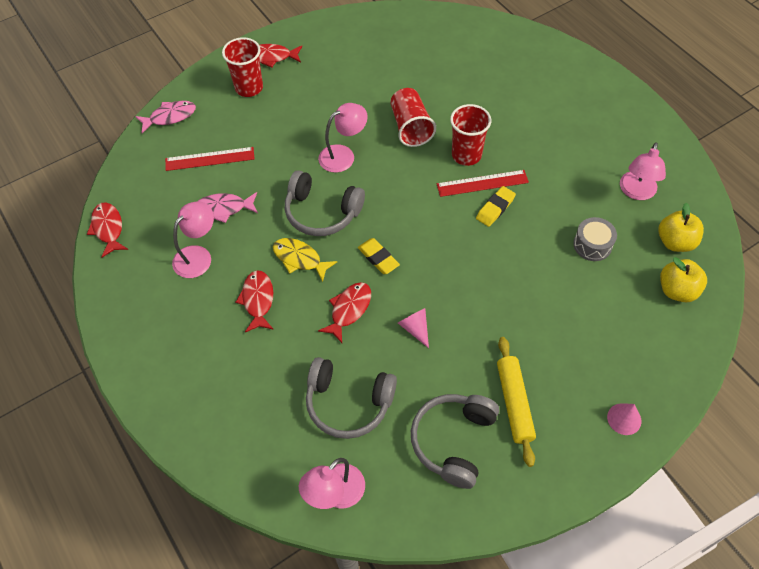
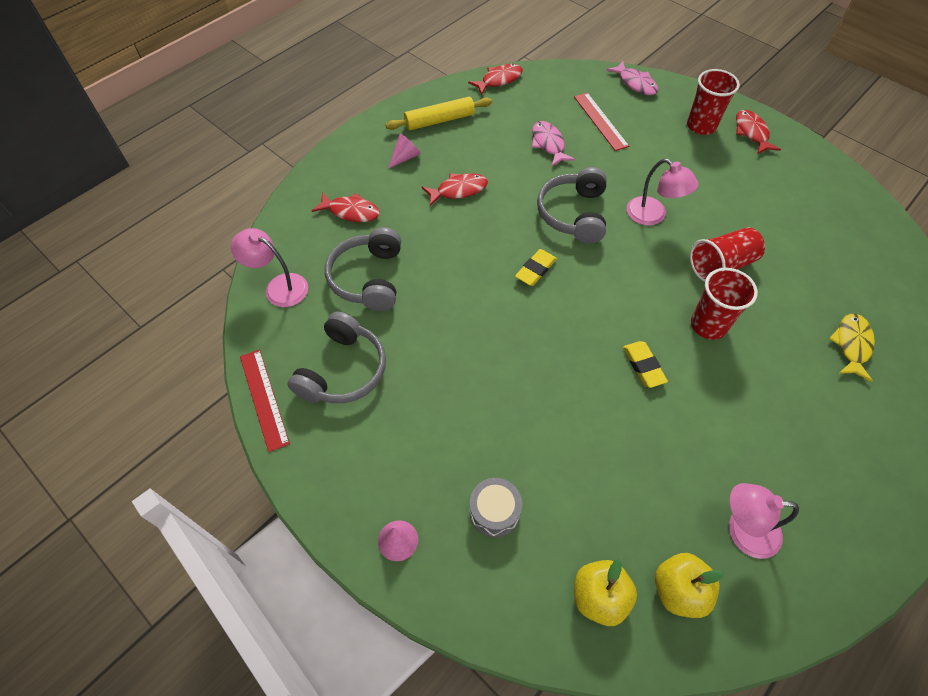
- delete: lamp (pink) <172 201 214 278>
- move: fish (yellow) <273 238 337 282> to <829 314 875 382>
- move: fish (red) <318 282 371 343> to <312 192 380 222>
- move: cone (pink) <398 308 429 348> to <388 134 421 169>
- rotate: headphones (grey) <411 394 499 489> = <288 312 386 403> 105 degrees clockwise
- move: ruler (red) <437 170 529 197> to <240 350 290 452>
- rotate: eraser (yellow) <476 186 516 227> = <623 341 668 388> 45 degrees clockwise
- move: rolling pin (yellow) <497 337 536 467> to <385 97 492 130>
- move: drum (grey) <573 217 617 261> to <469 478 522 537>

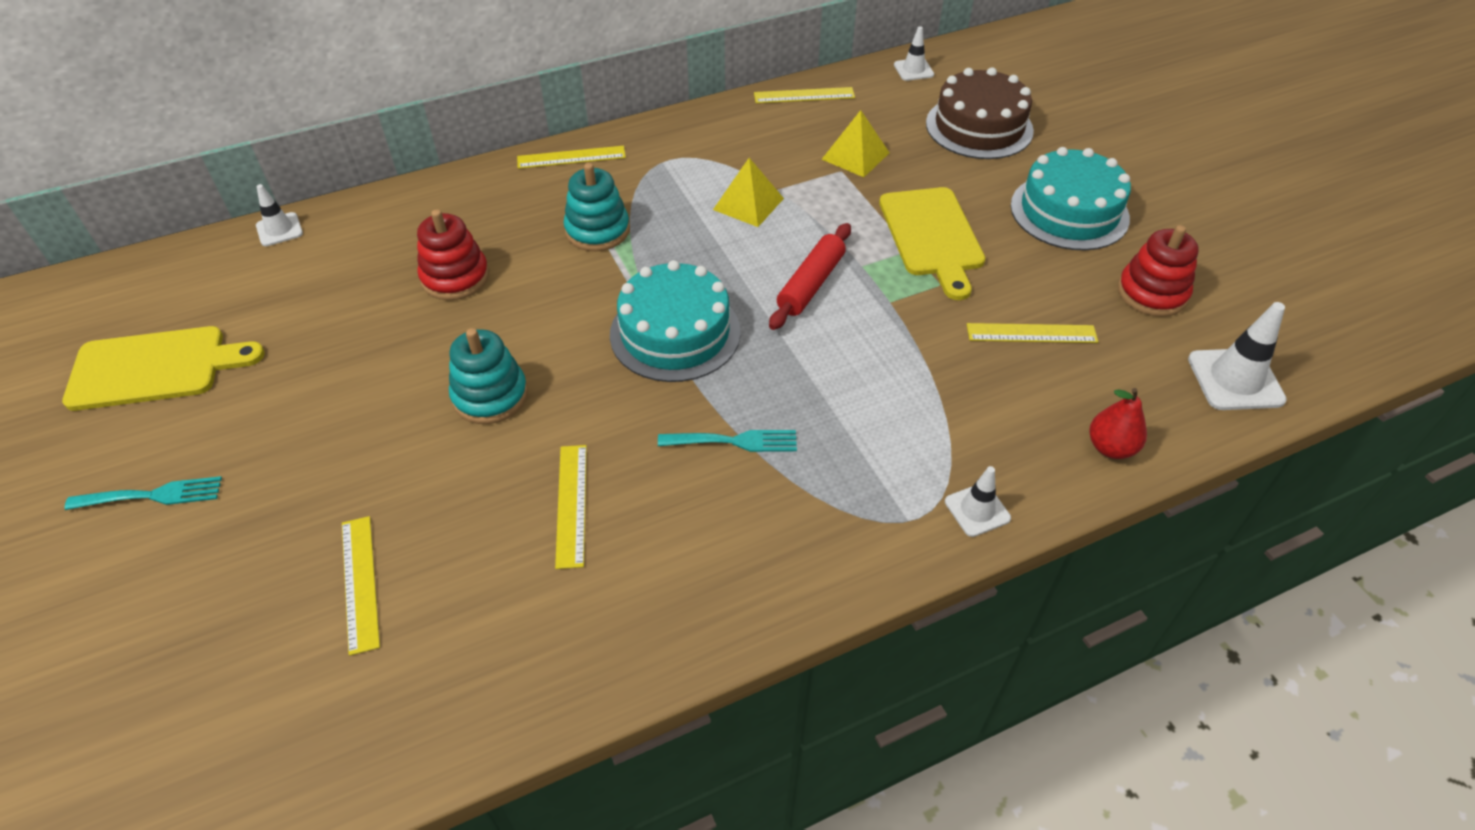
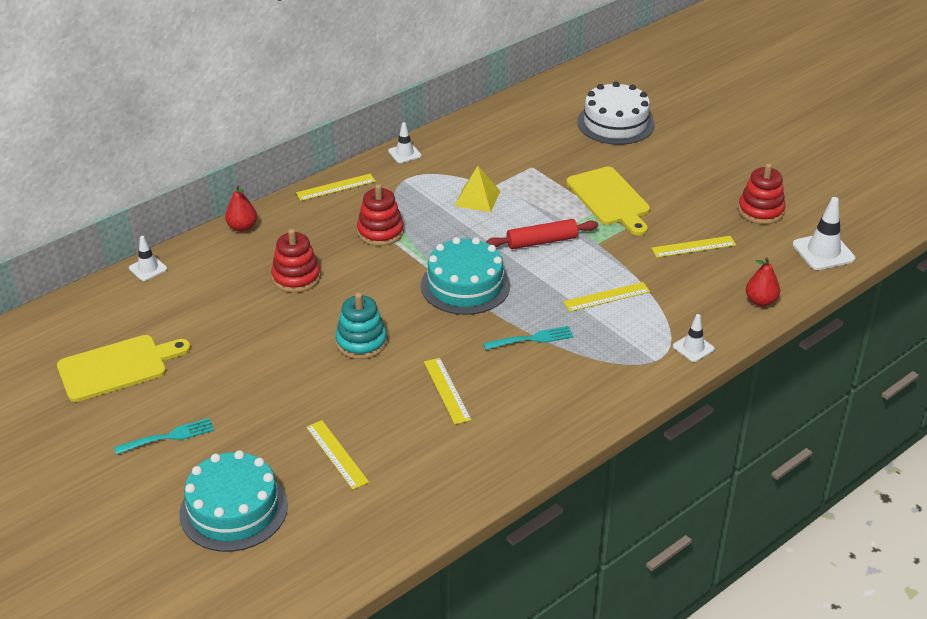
- recolor: stacking toy (turquoise) <564 163 630 251> to stacking toy (red) <357 184 404 246>
- move: ruler (yellow) <754 87 855 103> to <563 282 650 312>
- rotate: rolling pin (red) <769 223 851 330> = <486 219 598 249> 60 degrees clockwise
- delete: pyramid (yellow) <821 110 889 177>
- move: traffic cone (white) <894 26 934 81> to <388 122 421 163>
- recolor: cake (brown) <926 67 1034 159> to cake (white) <577 81 655 145>
- move: cake (turquoise) <1011 147 1131 250> to <179 450 288 552>
- insert: pear (red) <225 185 257 232>

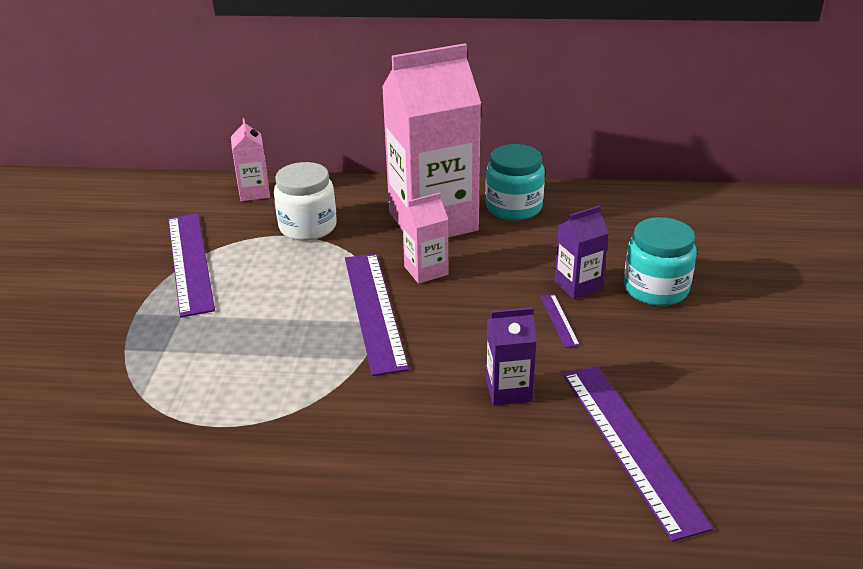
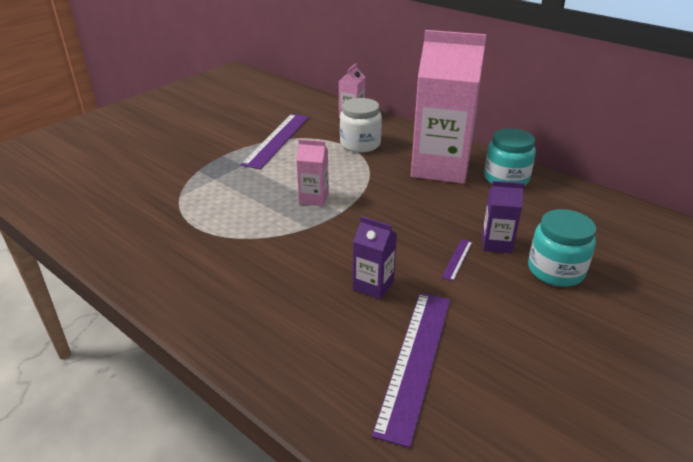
- delete: ruler (purple) <345 253 409 376>
- move: carton (pink) <402 193 448 284> to <296 139 329 206>

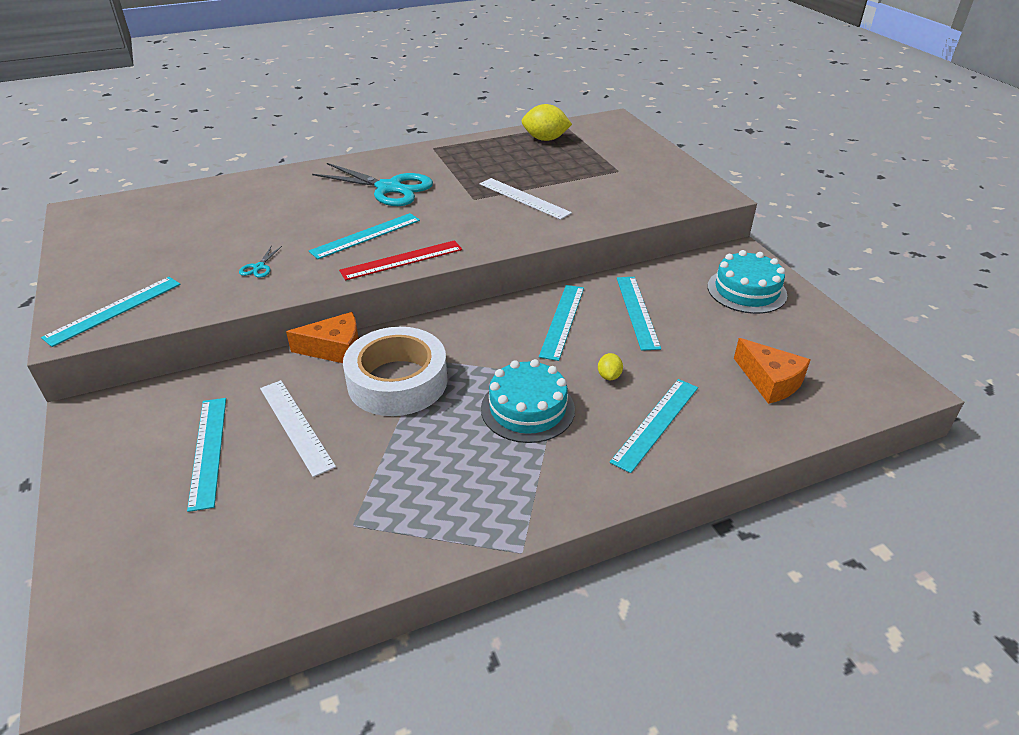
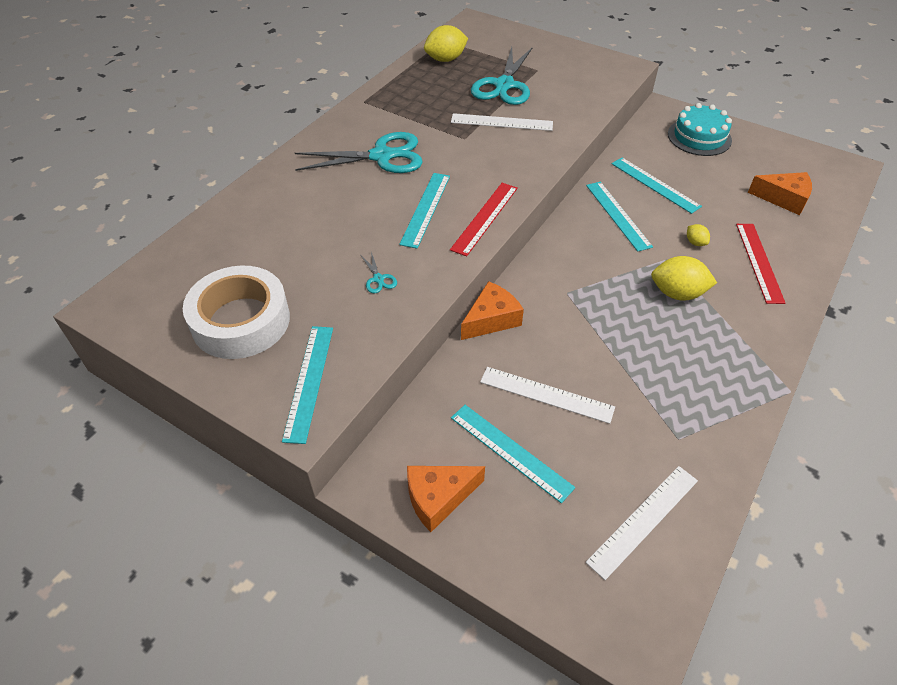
- move: tape (white) <343 327 448 416> to <183 265 290 359>
- replace: cake (turquoise) <481 359 575 443> to lemon (yellow) <651 256 717 301>
- recolor: ruler (turquoise) <610 379 698 473> to ruler (red) <736 224 785 304>
- insert: cheese (orange) <407 466 485 532>
- insert: scissors (turquoise) <471 47 533 105>
- insert: ruler (white) <586 466 698 580>

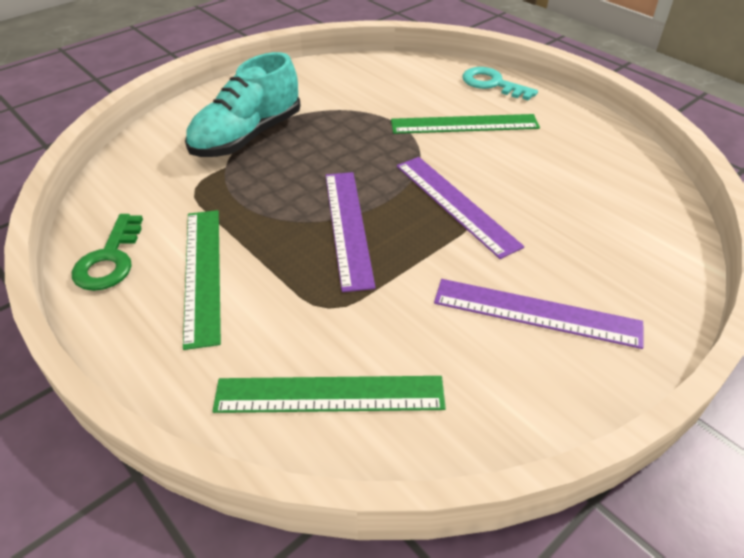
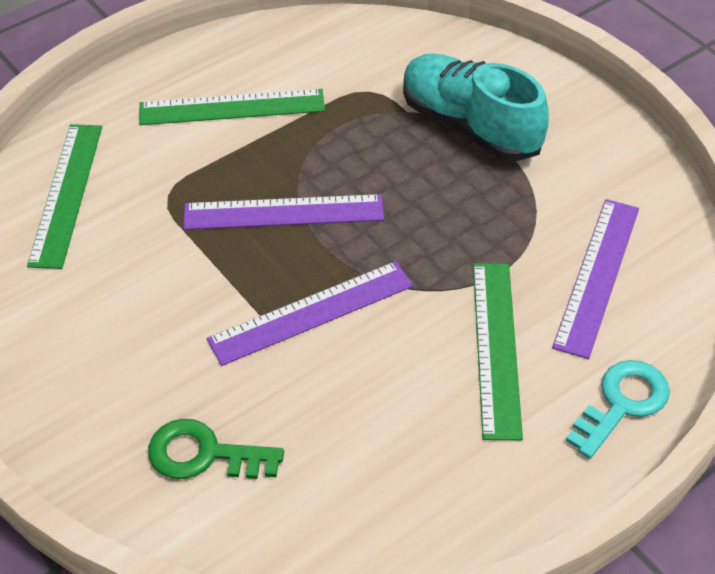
- move: key (green) <72 214 143 291> to <148 419 284 479>
- move: ruler (purple) <434 279 643 349> to <552 199 639 359>

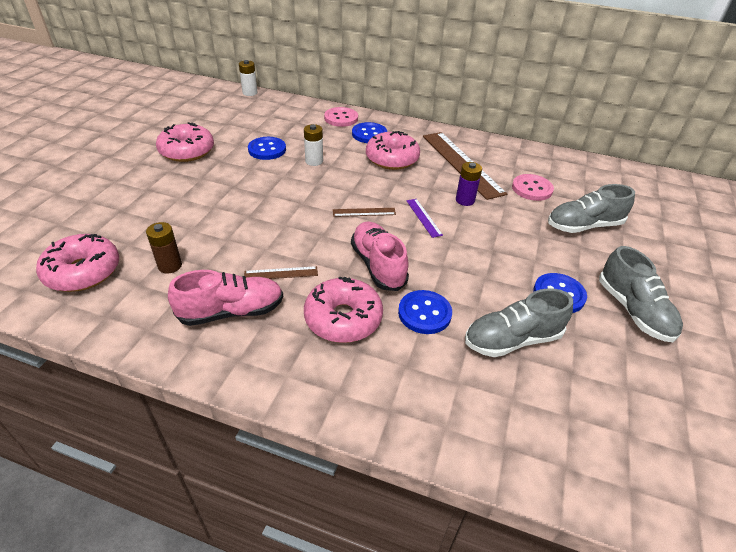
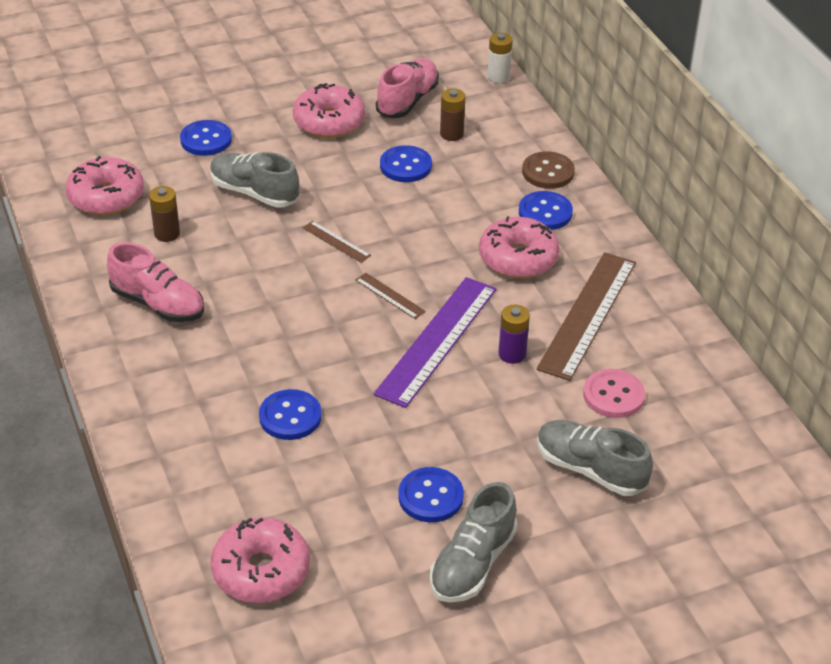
- move: ruler (brown) <244 266 318 279> to <303 221 371 263>
- delete: battery (white) <304 124 323 166>
- move: donut (pink) <304 276 383 343> to <211 517 310 603>
- recolor: button (pink) <324 107 358 127> to button (brown) <522 151 575 189>
- move: shoe (pink) <351 222 409 291> to <376 58 439 118>
- resize: ruler (purple) <407 199 443 238> = <374 277 497 408> x2.27
- move: shoe (grey) <465 288 573 357> to <210 152 299 208>
- insert: button (blue) <180 120 232 156>
- insert: battery (brown) <440 89 465 141>

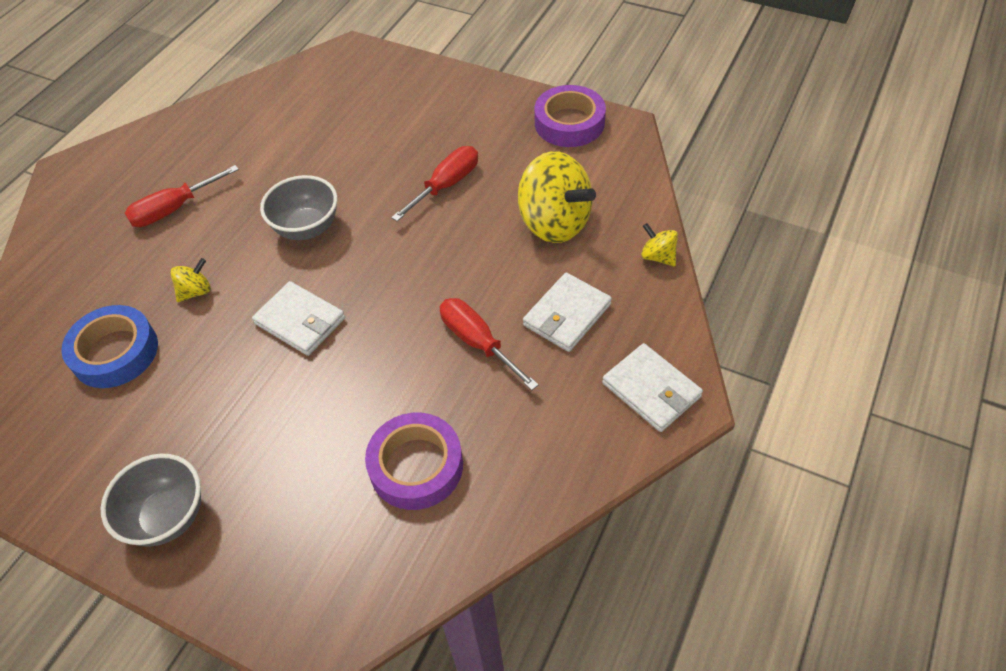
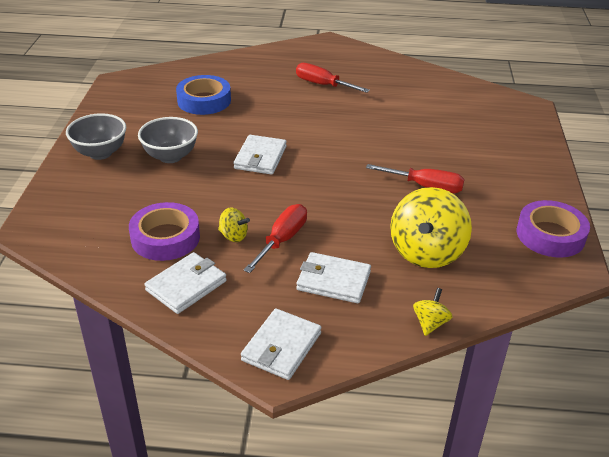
- move: spinning top (yellow) <170 258 211 302> to <218 208 250 242>
- move: bowl (grey) <260 175 337 240> to <138 117 198 163>
- insert: wallet (white) <144 252 227 314>

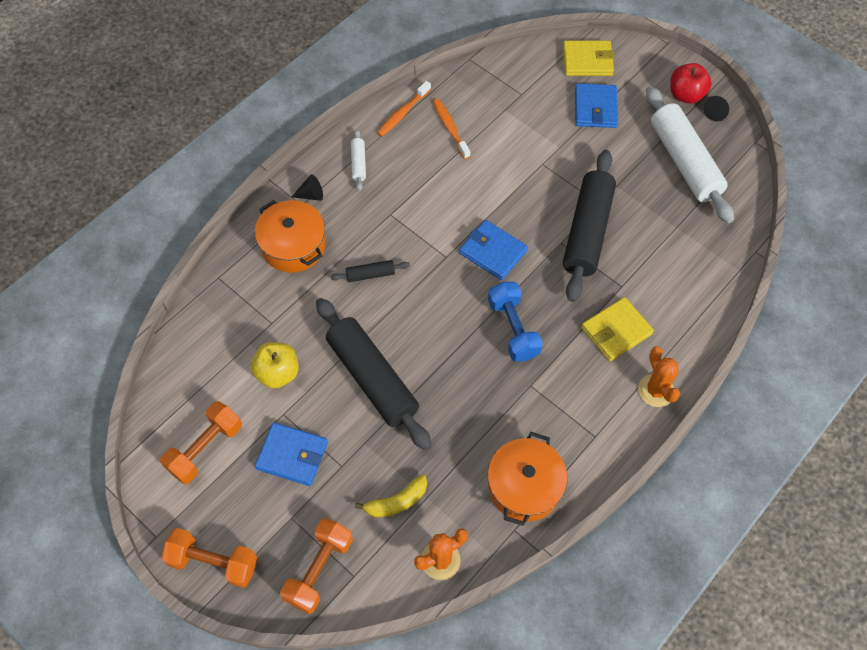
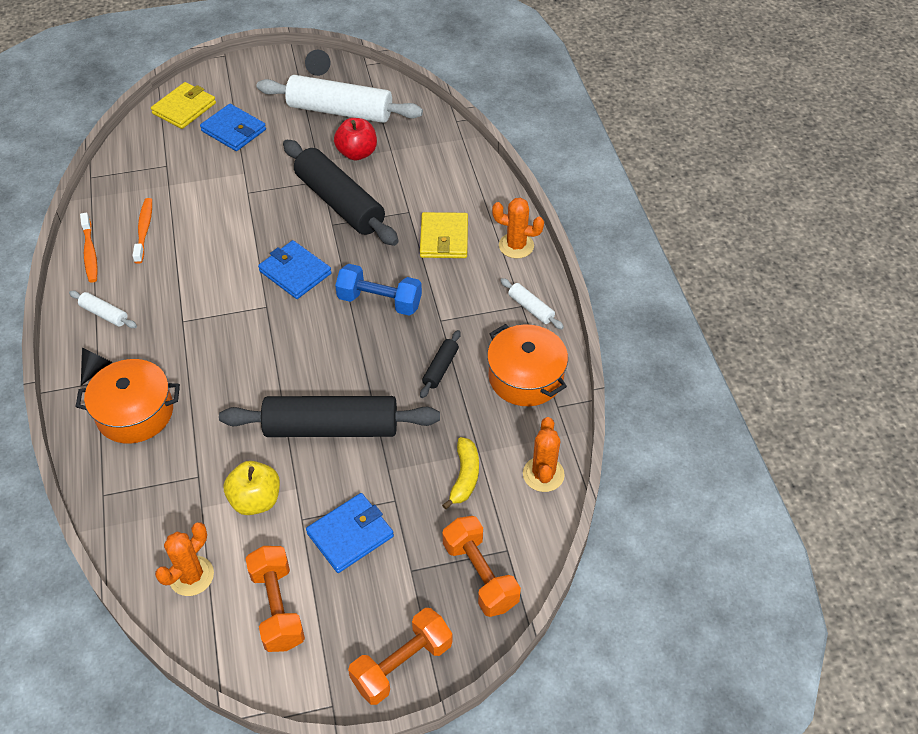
- move: rolling pin (black) <331 260 410 282> to <420 330 461 398>
- rotate: toothbrush (orange) <433 99 471 159> = <132 198 152 264> 75 degrees clockwise
- rotate: wallet (blue) <459 220 528 280> = <258 240 332 299> 60 degrees clockwise
- move: apple (red) <670 63 712 104> to <334 118 377 160>
- insert: cactus (orange) <155 523 214 596>
- insert: rolling pin (white) <500 278 564 329>

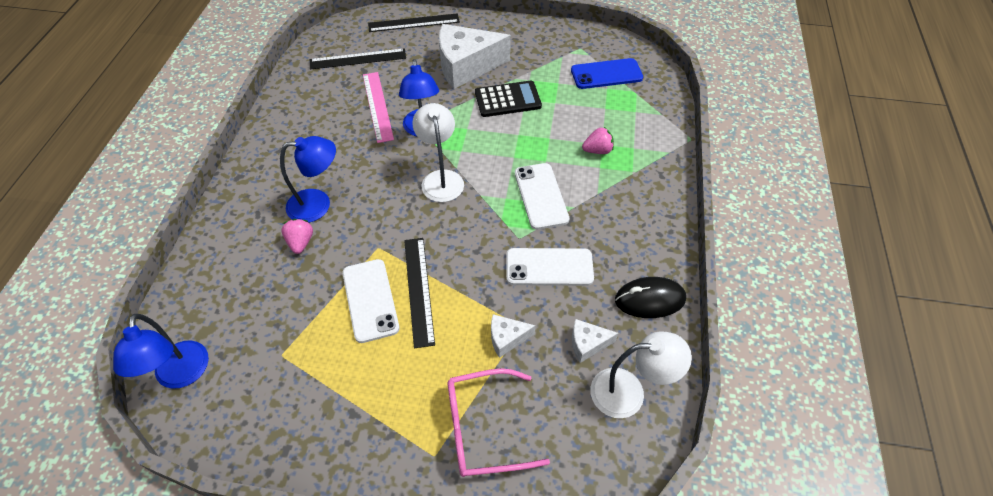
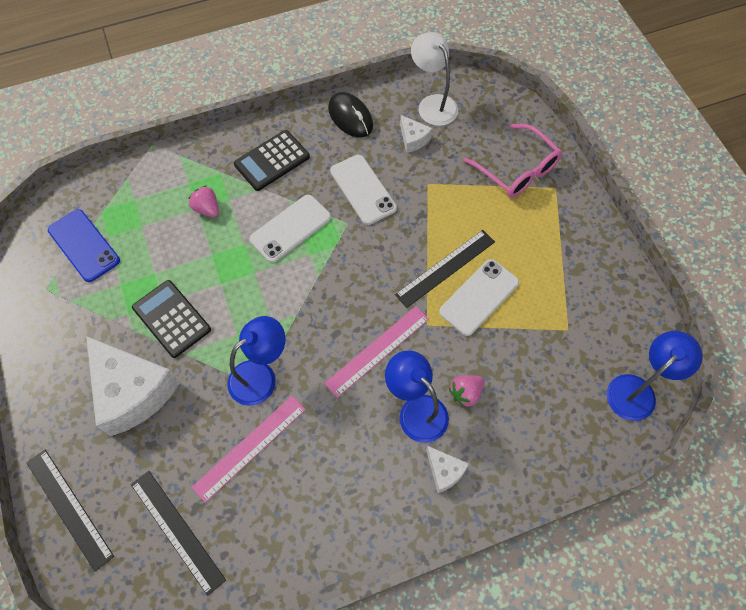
- delete: lamp (white) <412 103 464 202>
- move: cheese (white) <491 314 536 358> to <426 446 469 493>
- insert: calculator (black) <234 130 310 191>
- insert: ruler (pink) <324 306 429 398>

